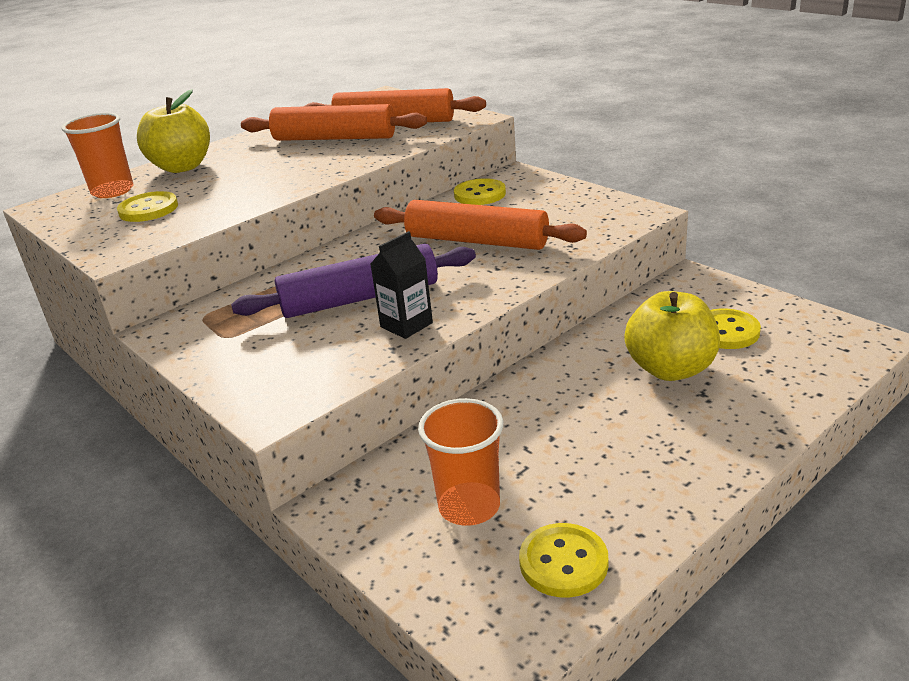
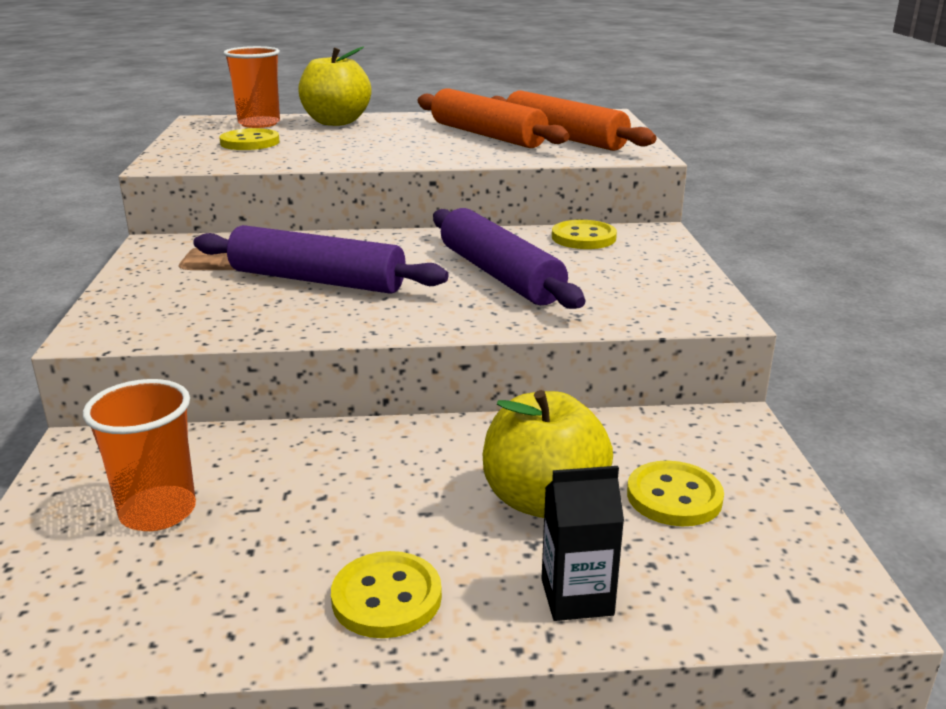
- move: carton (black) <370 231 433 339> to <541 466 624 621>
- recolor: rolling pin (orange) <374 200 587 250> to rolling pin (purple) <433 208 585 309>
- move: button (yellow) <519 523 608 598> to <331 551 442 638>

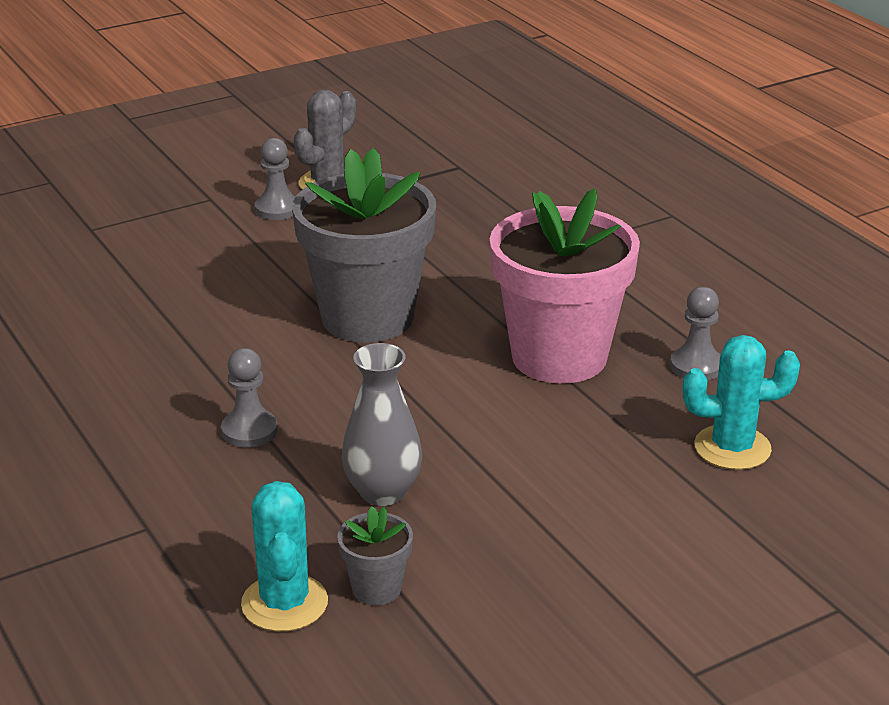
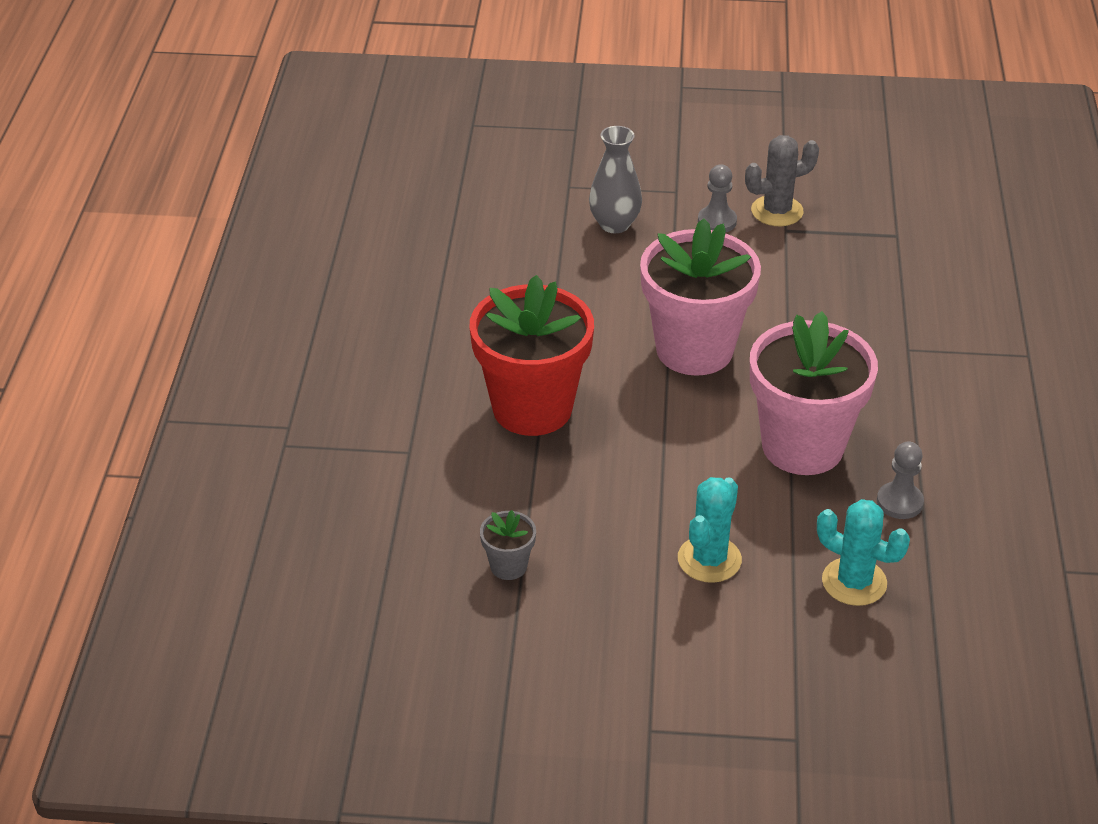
- replace: pawn (grey) <221 348 278 448> to flower pot (red) <470 275 594 436>
- move: cactus (turquoise) <241 481 328 632> to <678 477 742 583>
- recolor: flower pot (grey) <292 148 436 343> to flower pot (pink) <640 218 761 376>
- move: vase (grey) <342 343 422 506> to <589 126 642 233>

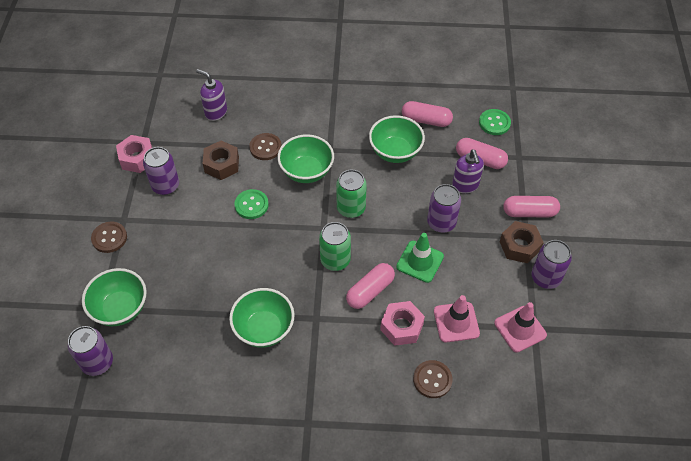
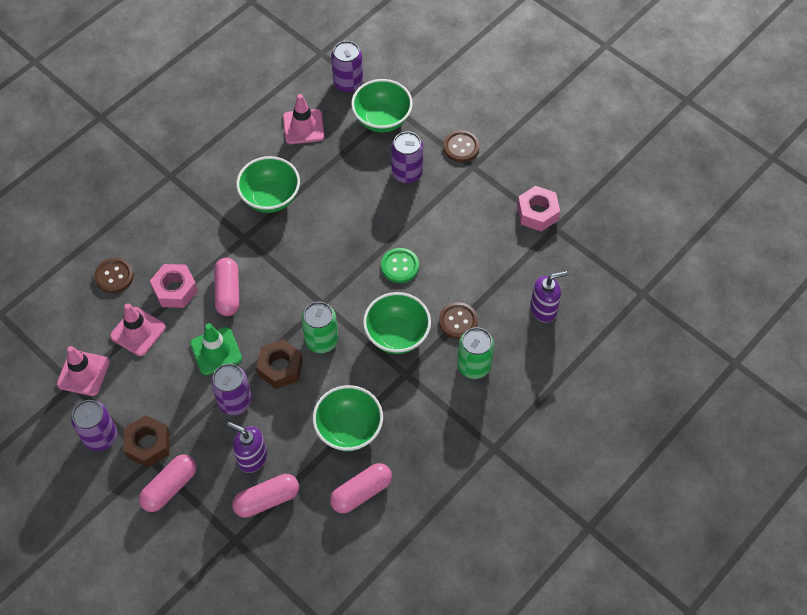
- move: can (purple) <143 147 179 195> to <391 131 423 183>
- move: nut (brown) <203 141 239 180> to <257 339 303 389>
- move: can (green) <319 222 351 271> to <457 327 494 379>
- delete: button (green) <479 109 511 135>
- insert: traffic cone (pink) <283 94 324 144>

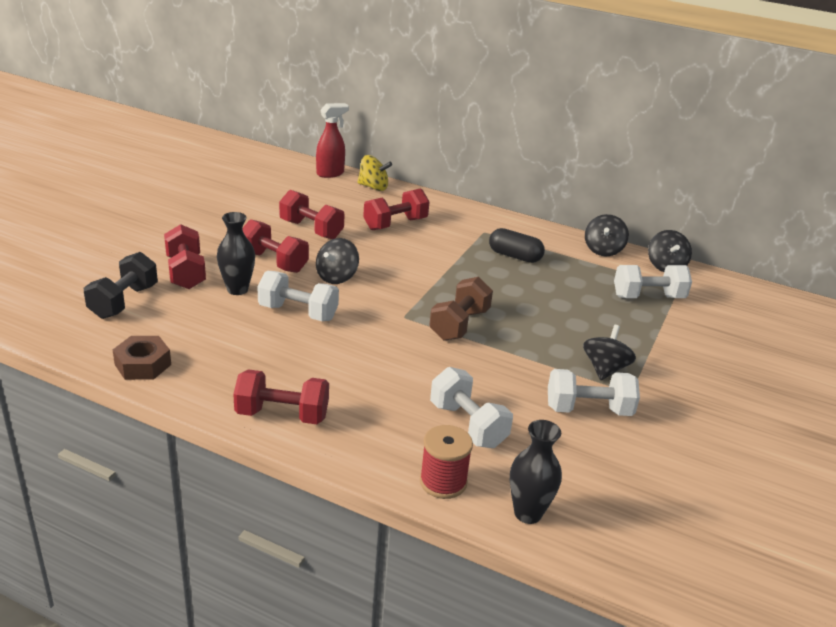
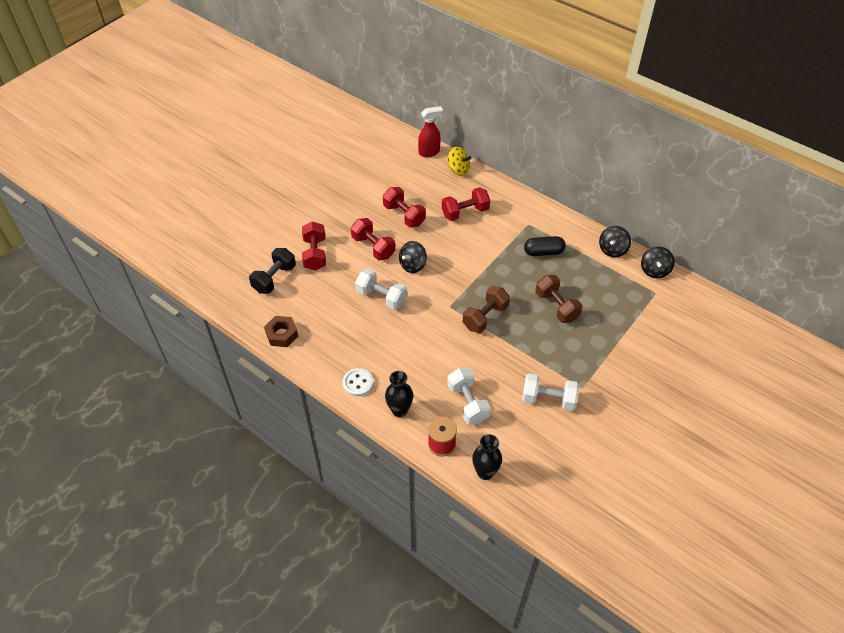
- move: vase (black) <217 212 255 295> to <385 371 413 417>
- replace: dumbbell (red) <233 369 329 424> to button (white) <343 368 373 396>
- rotate: capsule (black) <489 228 545 263> = <524 236 566 256> 45 degrees counterclockwise
- delete: spinning top (black) <583 325 636 380>
- delete: dumbbell (white) <614 265 692 298>
- insert: dumbbell (brown) <535 275 582 323>

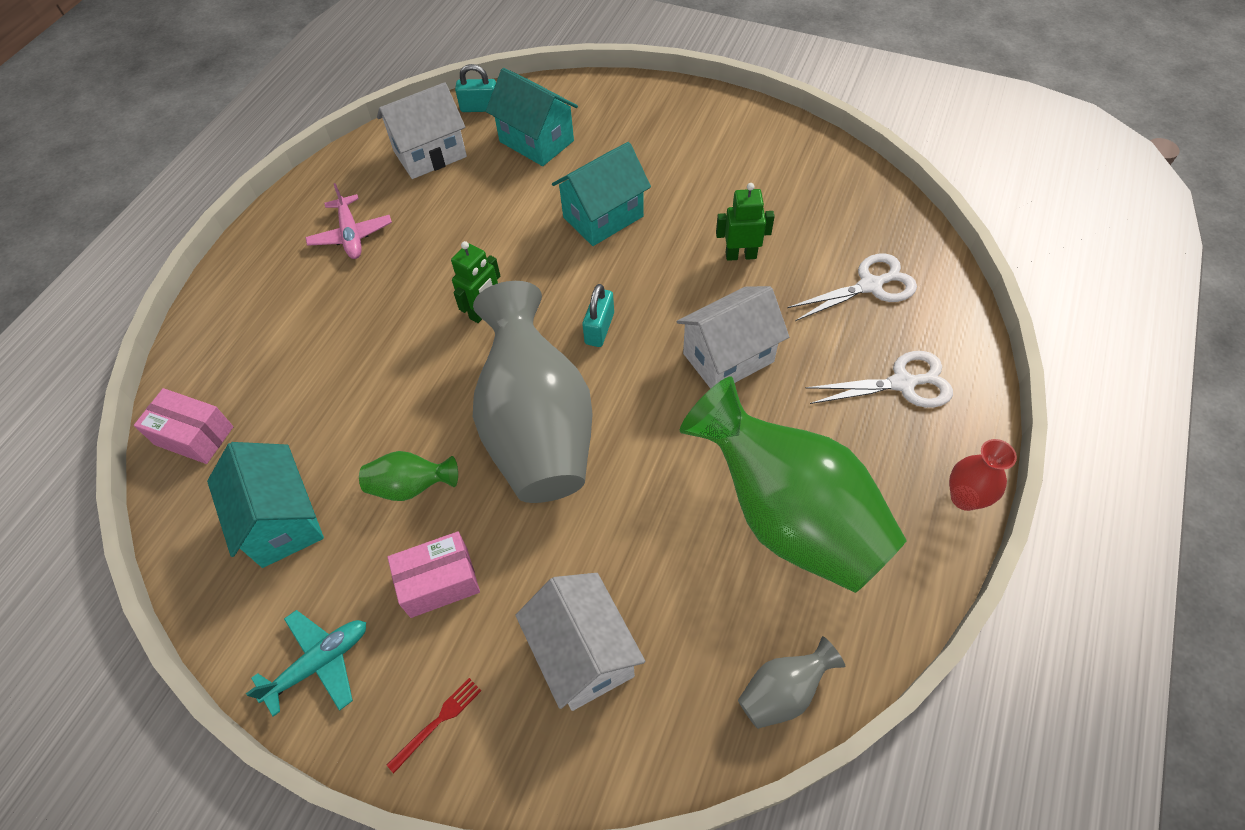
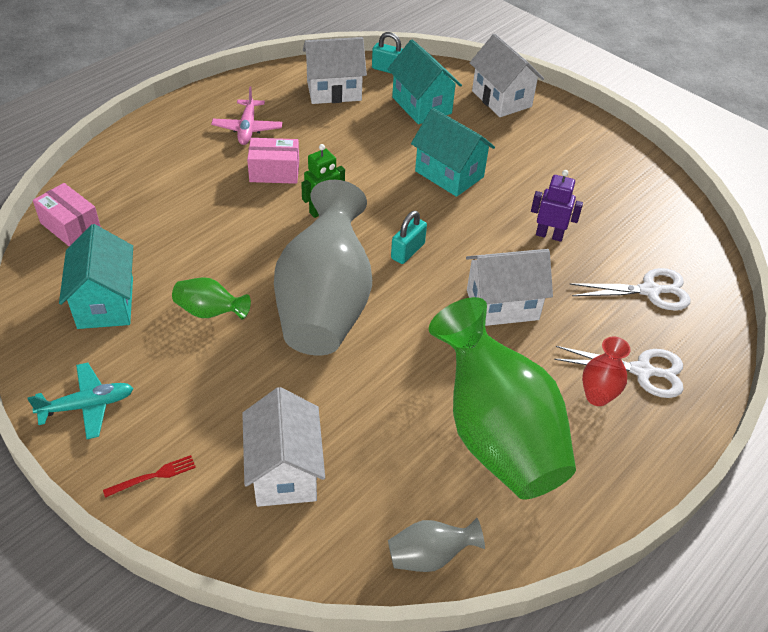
- move: box (pink) <387 532 480 618> to <247 138 299 184>
- rotate: house (turquoise) <552 142 651 246> = <411 108 495 197> 60 degrees clockwise
- recolor: robot (green) <716 183 775 261> to robot (purple) <531 170 583 242>
- move: vase (red) <949 439 1017 511> to <582 337 631 406>
- insert: house (white) <470 34 544 117>

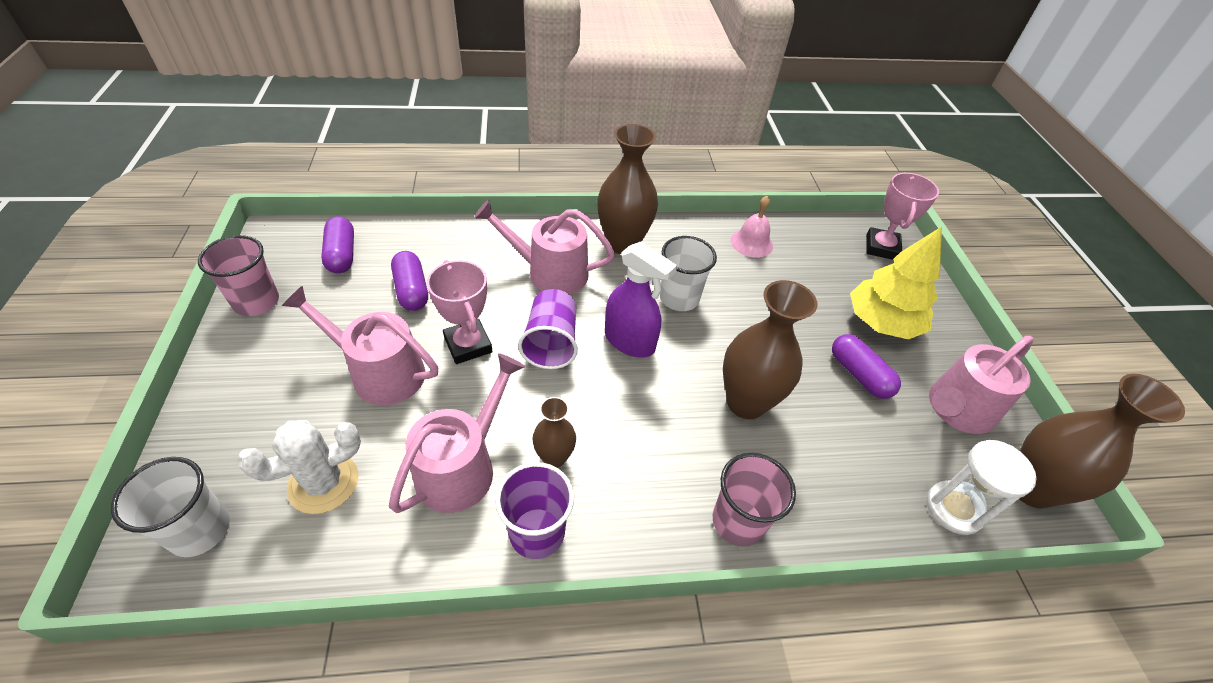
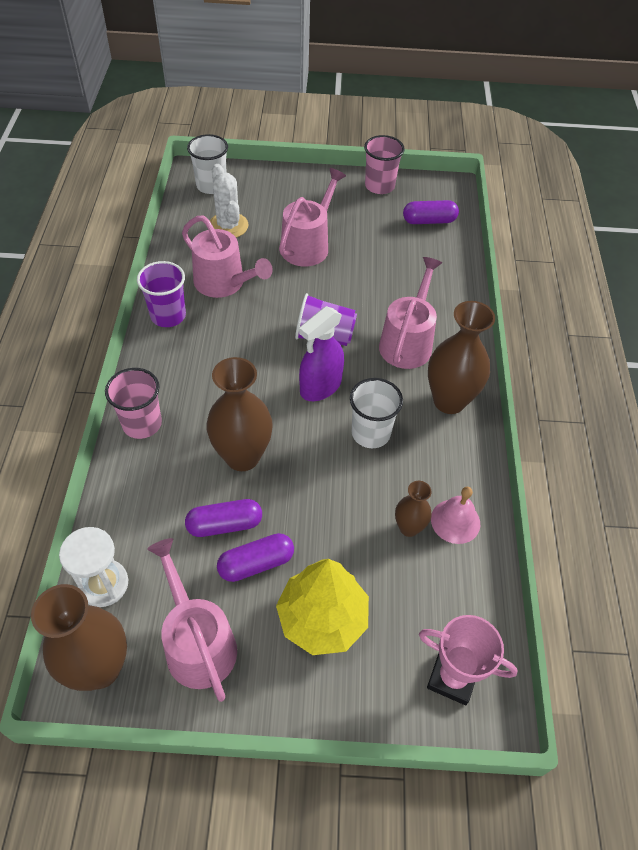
- move: capsule (purple) <391 251 428 311> to <185 499 262 537>
- delete: trophy (pink) <427 260 493 364>
- move: vase (brown) <532 397 576 468> to <395 481 432 537>

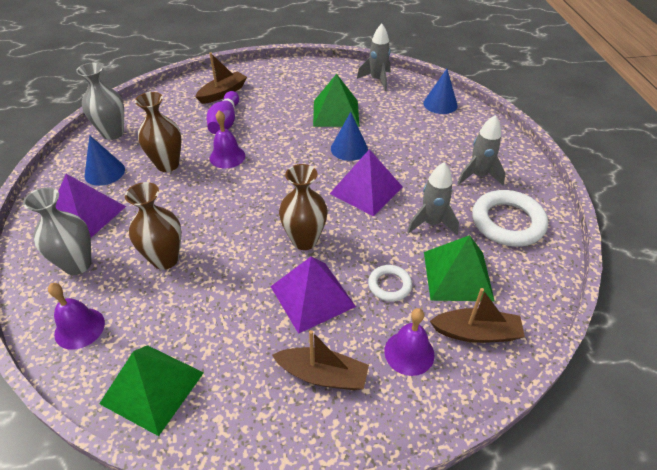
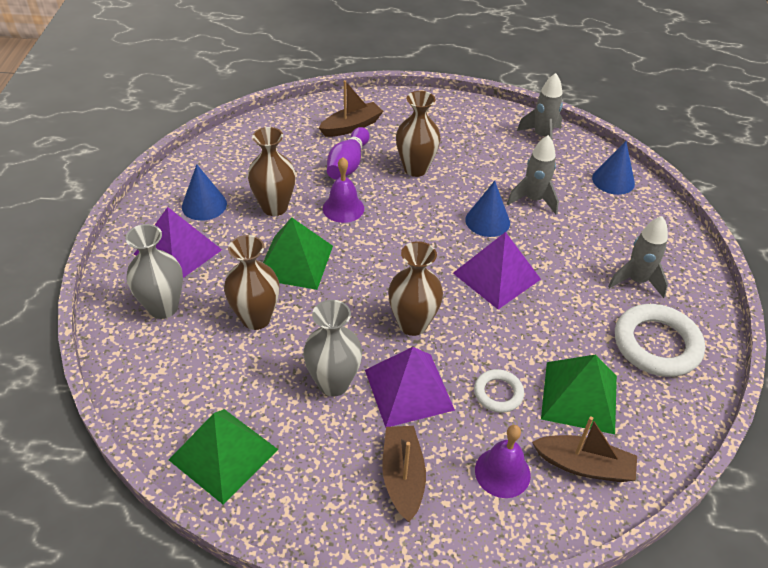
- delete: bell (purple) <48 283 105 350>
- move: vase (grey) <76 63 124 140> to <303 300 362 396>
- rotate: boat (brown) <272 330 369 390> = <382 426 426 522> 120 degrees counterclockwise
- move: pyramid (green) <313 74 360 127> to <263 217 333 290>
- move: rocket (grey) <407 162 459 235> to <507 135 559 214>
- insert: vase (brown) <396 91 441 177>

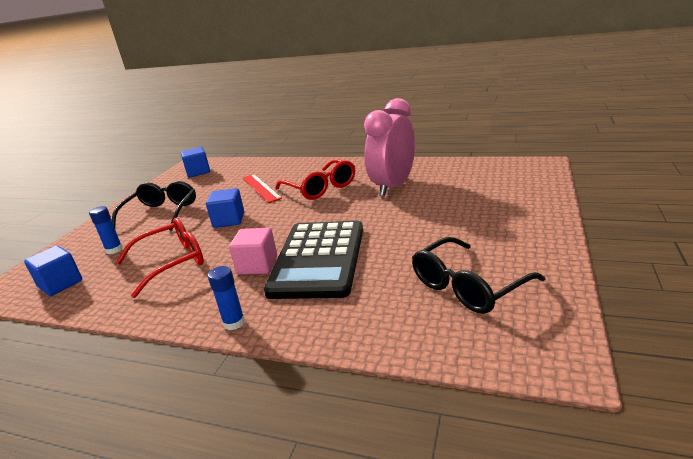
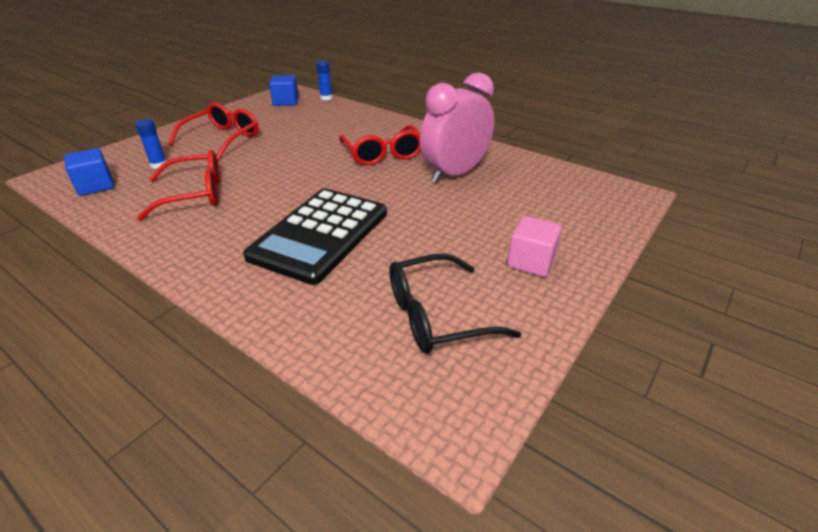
- recolor: glasses (black) <112 181 196 231> to glasses (red) <168 102 259 160>
- delete: cube (blue) <206 188 244 228>
- move: glue stick (blue) <208 266 245 330> to <316 60 332 100>
- move: cube (pink) <229 228 277 275> to <507 216 562 277>
- delete: ruler (red) <242 174 282 203>

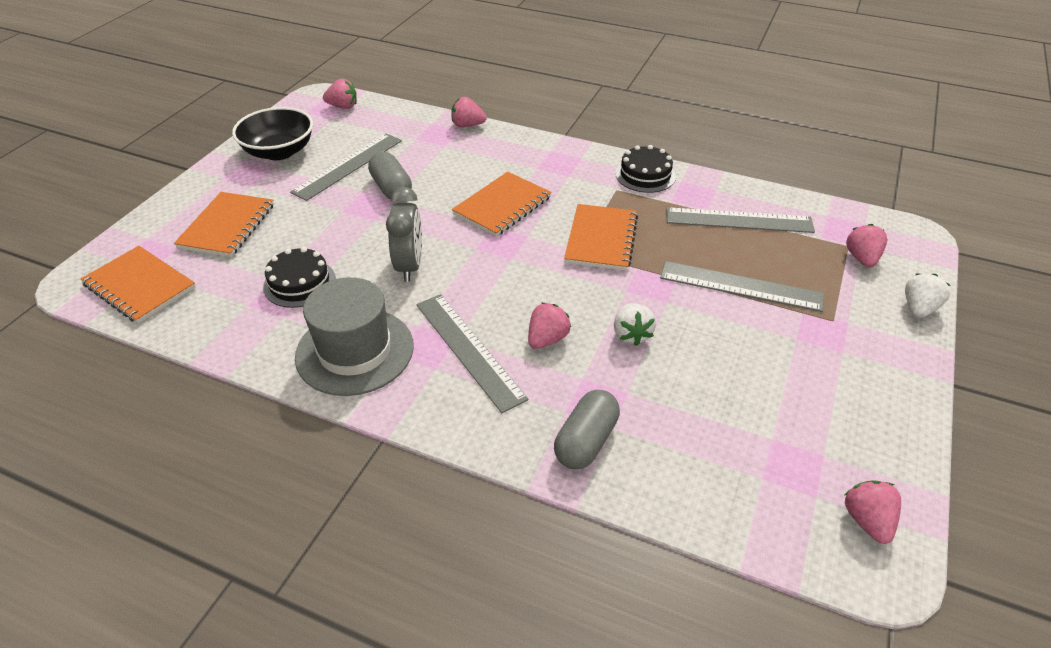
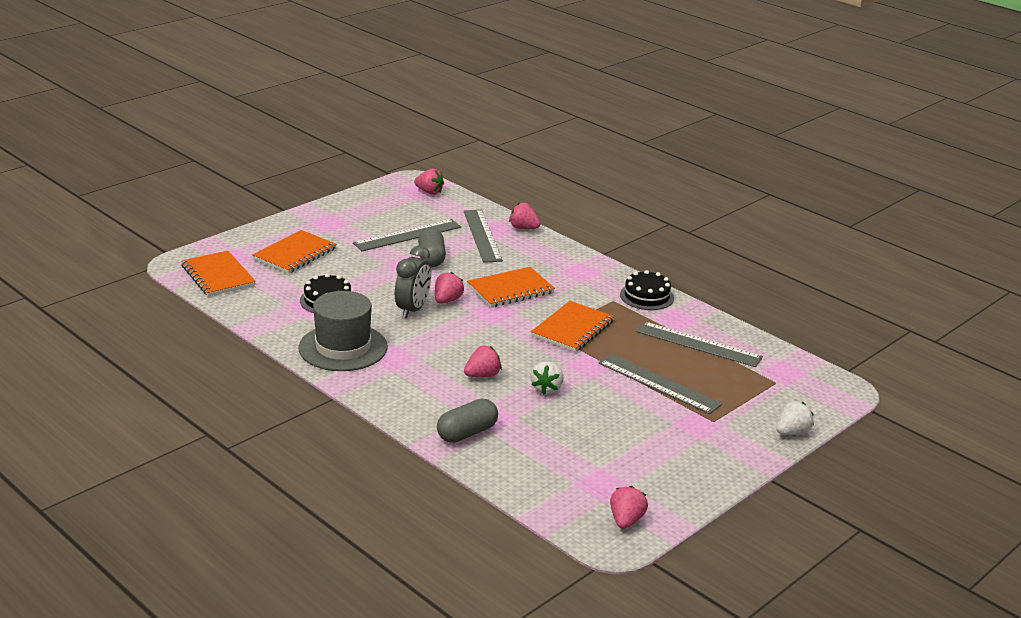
- delete: bowl (black) <232 107 313 160>
- move: ruler (grey) <416 294 528 413> to <464 210 503 263>
- move: strawberry (pink) <846 224 887 267> to <435 272 464 304>

